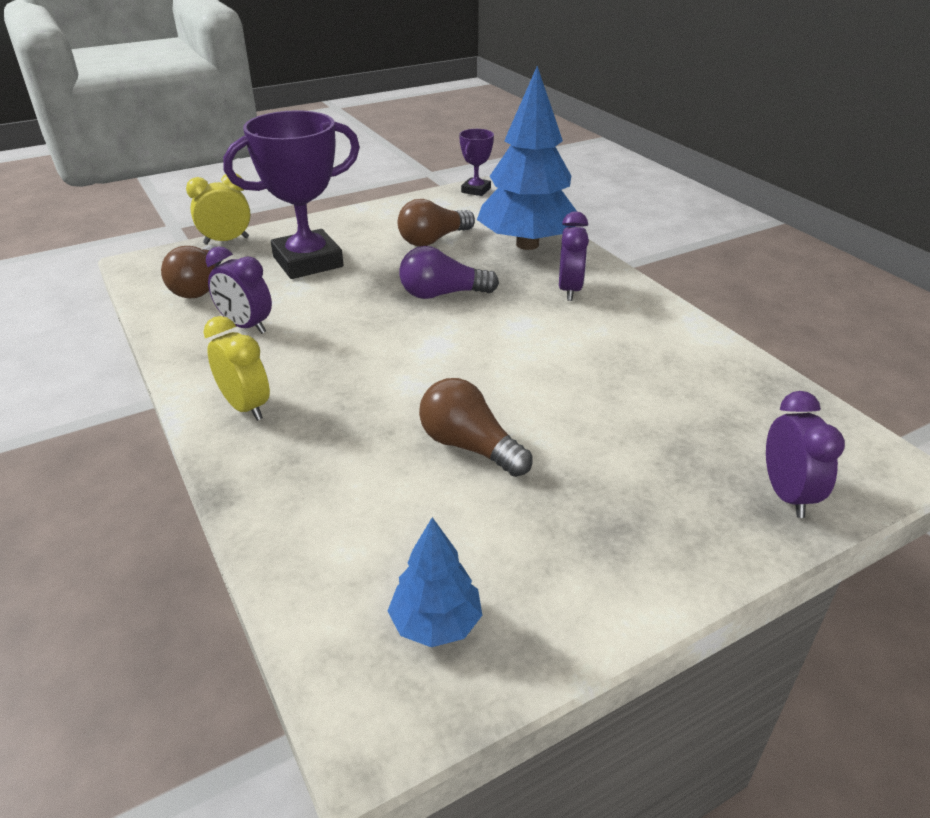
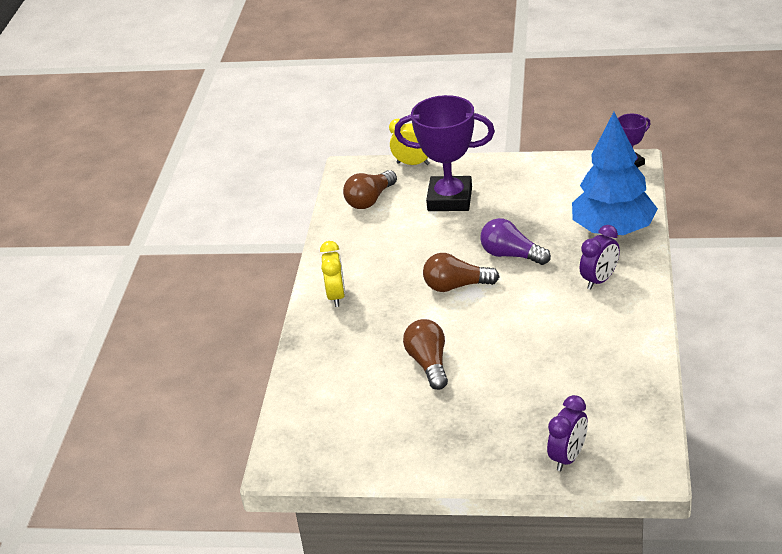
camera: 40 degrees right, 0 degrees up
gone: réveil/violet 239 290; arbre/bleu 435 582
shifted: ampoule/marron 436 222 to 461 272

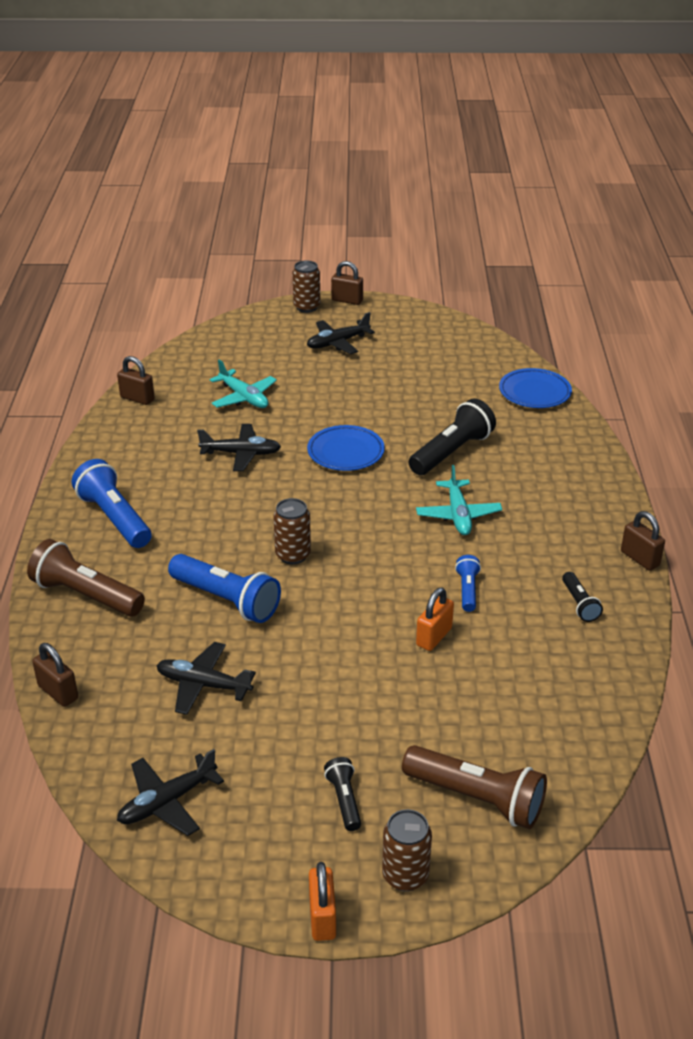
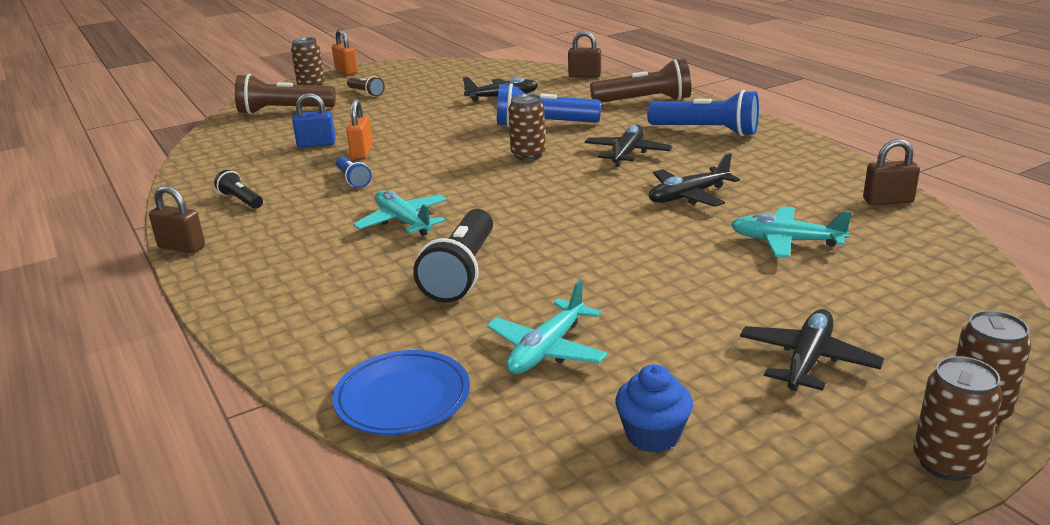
camera: 150 degrees right, 10 degrees down
gone: assiette/bleu 346 448
new: cadenas/bleu 314 120; avion/turquoise 547 327; muffin/bleu 654 408
shifted: avion/noir 170 792 to 629 146
swapped: cadenas/marron 347 283 to canette/marron 958 418
repainted: lampe de poche/noir 342 794 to lampe de poche/marron 366 86

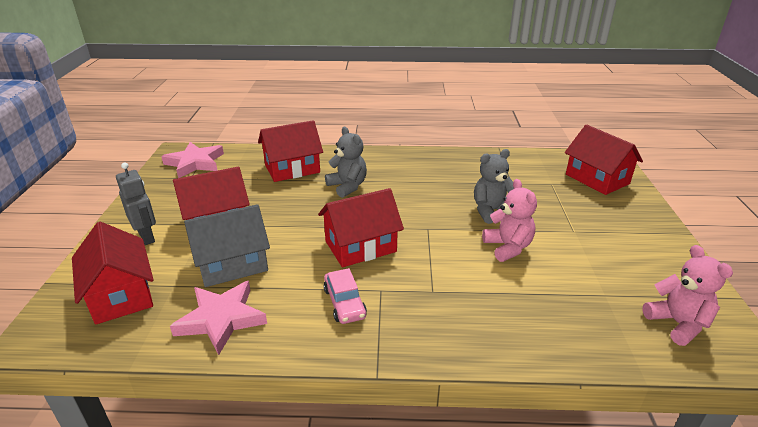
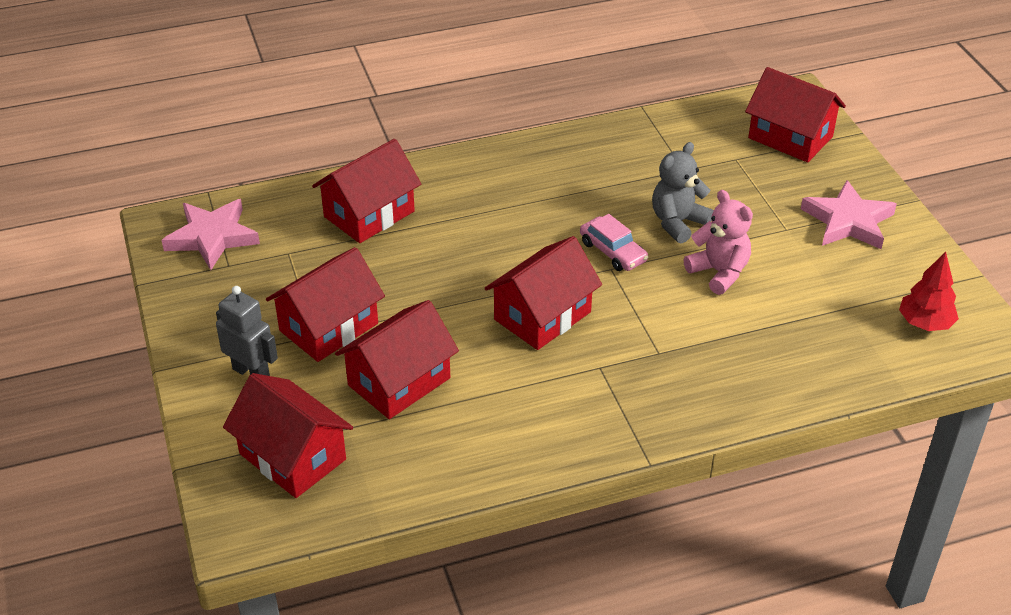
camera: 20 degrees left, 10 degrees up
gone: ours en peluche/gris 346 162
shifted: voiture/rose 345 296 to 614 242; étoile/rose 218 318 to 849 214
swapped: ours en peluche/rose 687 295 to arbre/rouge 929 291
repainted: maison/gris 227 245 to maison/rouge 397 359

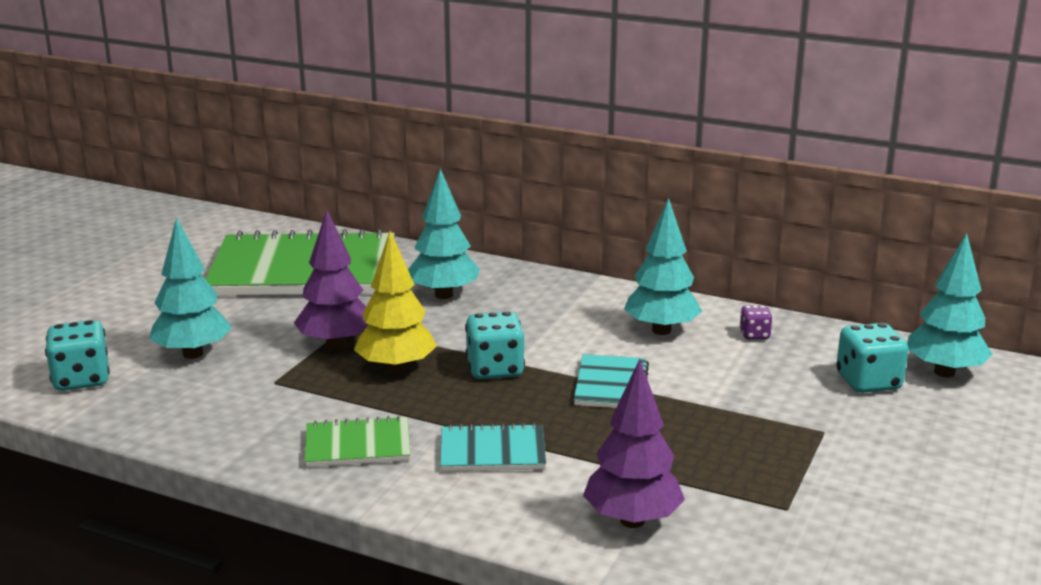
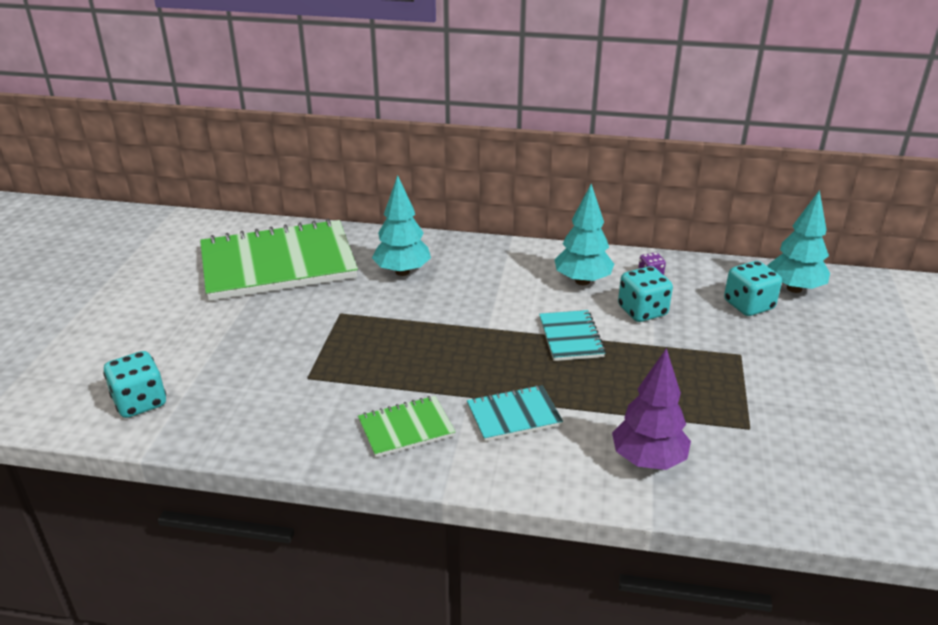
camera: 15 degrees left, 10 degrees up
gone: arbre/turquoise 190 288; arbre/violet 331 279; arbre/jaune 395 302
shifted: dé/turquoise 495 345 to 645 294

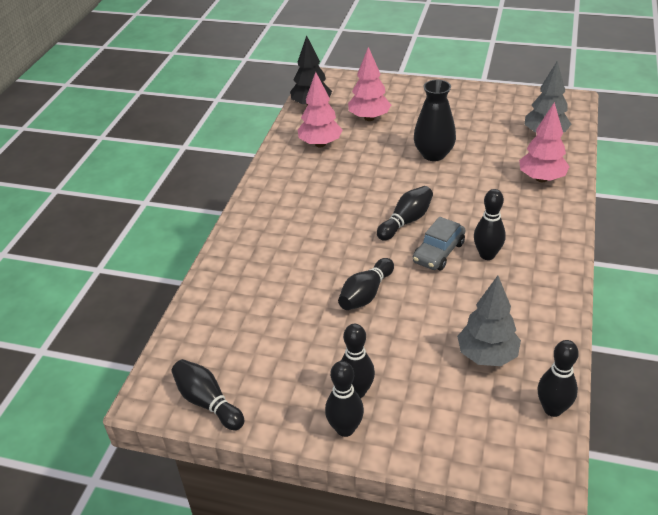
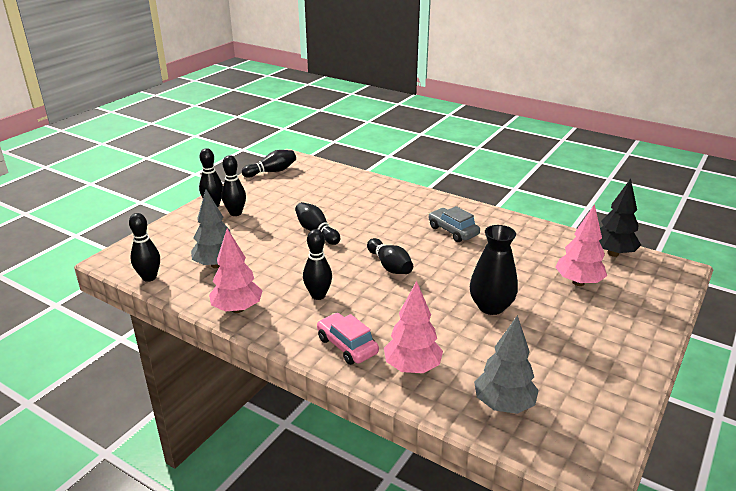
camera: 105 degrees right, 10 degrees down
new: voiture/rose 348 339
shifted: arbre/rose 320 109 to 236 270; voiture/gris 439 243 to 454 224

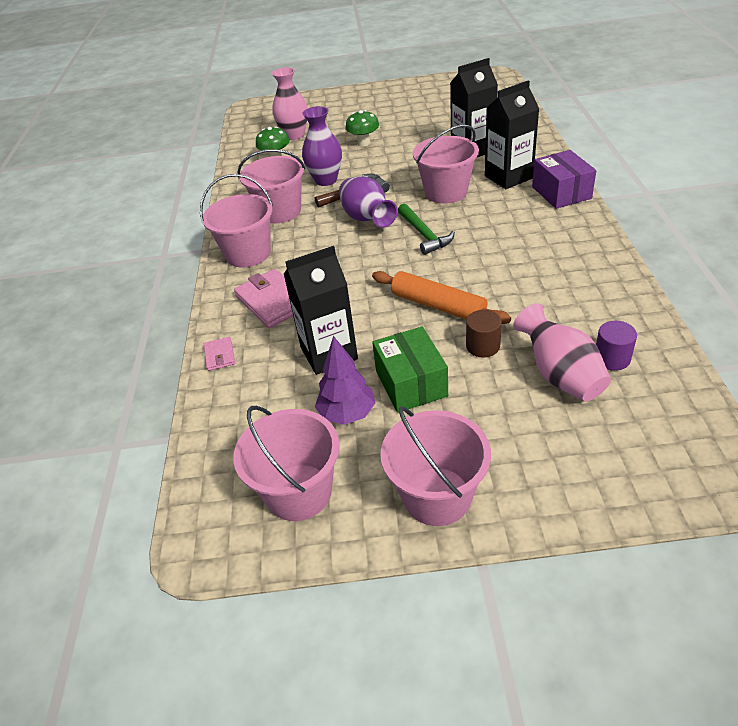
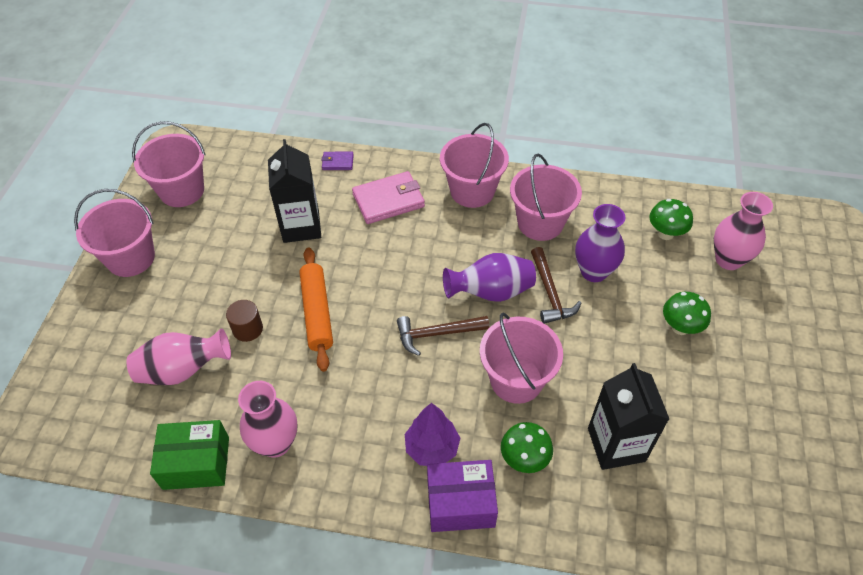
camera: 100 degrees right, 10 degrees up
gone: cylindre/violet 616 346
new: vase/rose 267 419
shifted: boîte/vert 410 369 to 189 455; arbre/violet 345 380 to 432 434
swapped: brique de lait/noir 512 134 to champignon/vert 527 447
repainted: portefeuille/rose 219 354 to portefeuille/violet 337 161; marteau/vert 426 229 to marteau/marron 443 336
rotated: rouleau à pâtisserie/orange 441 297 = 316 309 60 degrees counterclockwise

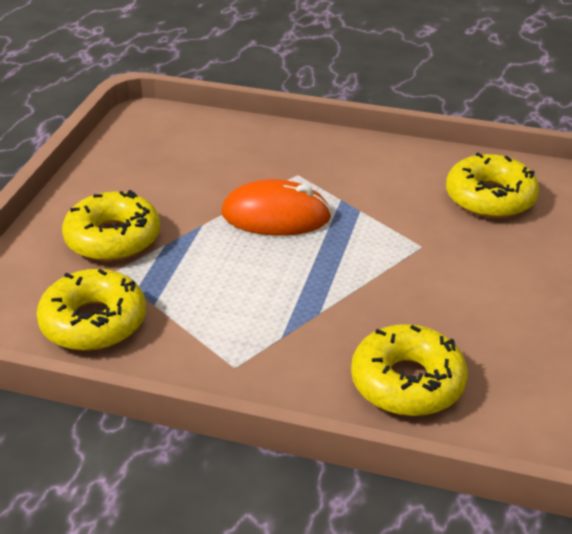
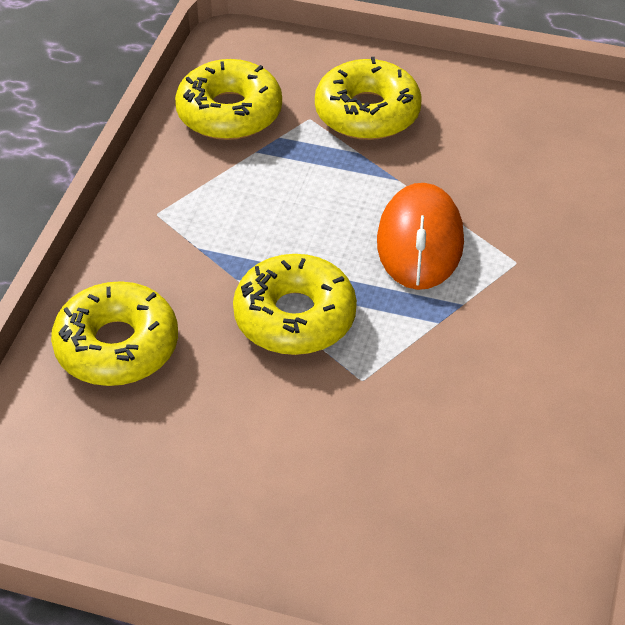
camera: 90 degrees right, 10 degrees up
shifted: beignet/jaune 492 185 to 295 304

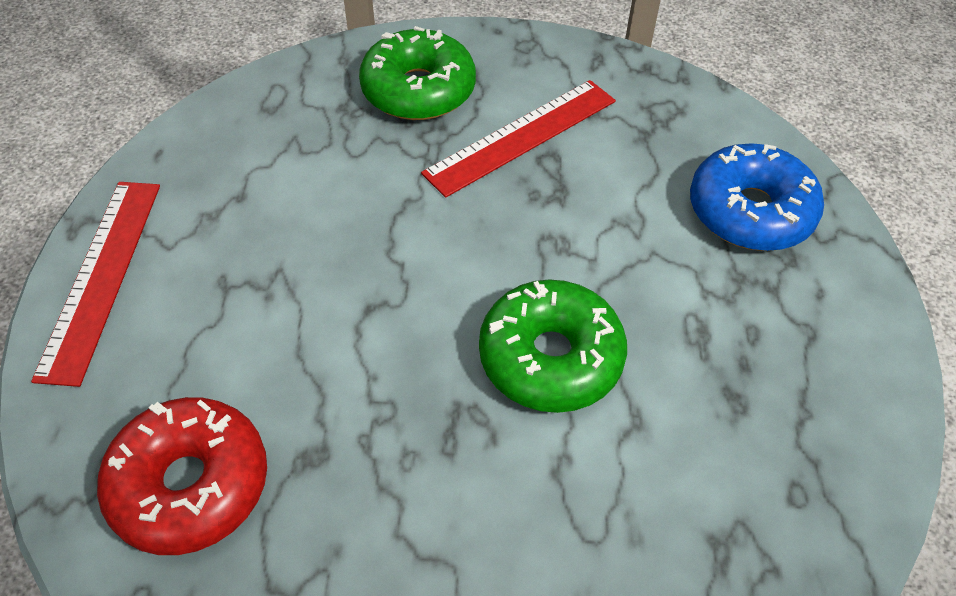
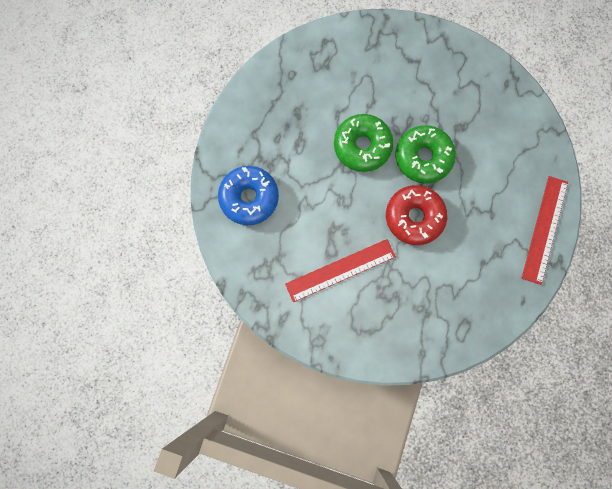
camera: 165 degrees left, 25 degrees up
shifted: beignet/rouge 182 476 to 416 215; beignet/vert 417 73 to 425 154

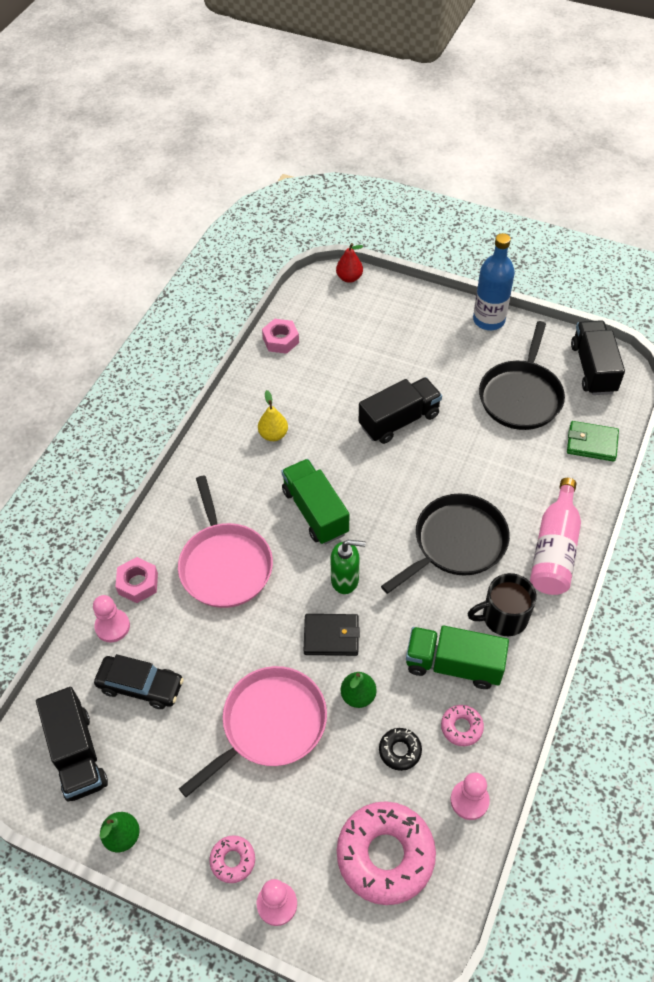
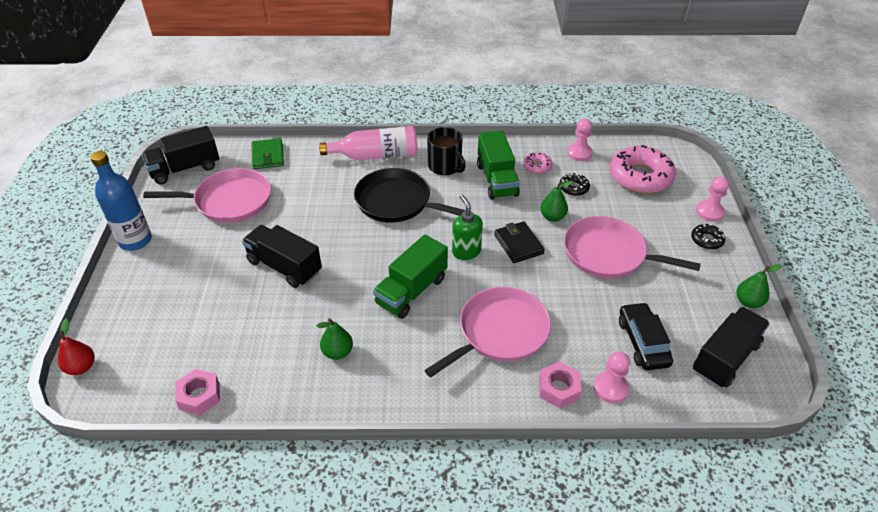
camera: 115 degrees left, 10 degrees down
repainted: poêle/noir 522 375 to poêle/rose 207 195; poire/jaune 273 415 to poire/vert 335 339; beignet/rose 232 859 to beignet/noir 708 237

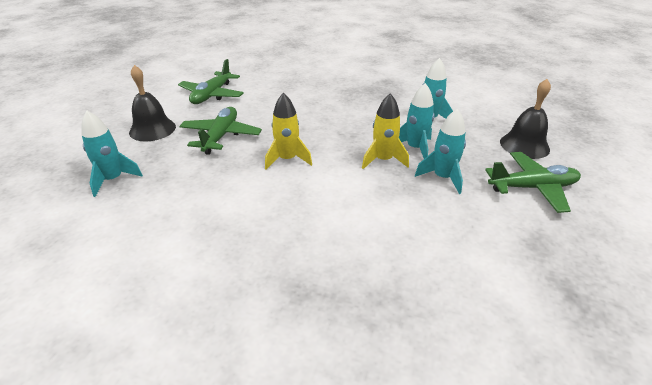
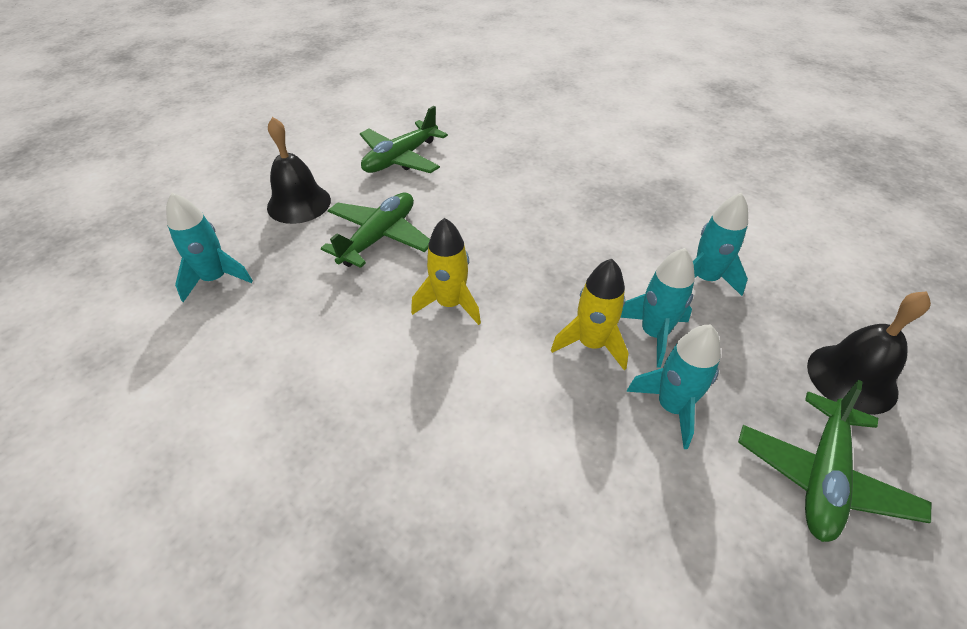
camera: 20 degrees right, 10 degrees up
rotated: avion/vert 533 182 = 834 461 105 degrees clockwise

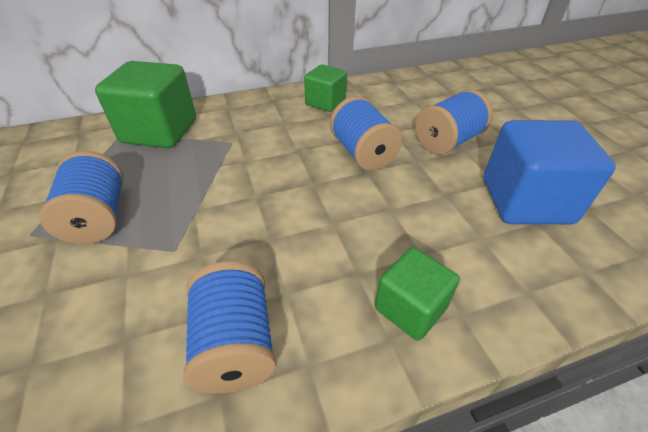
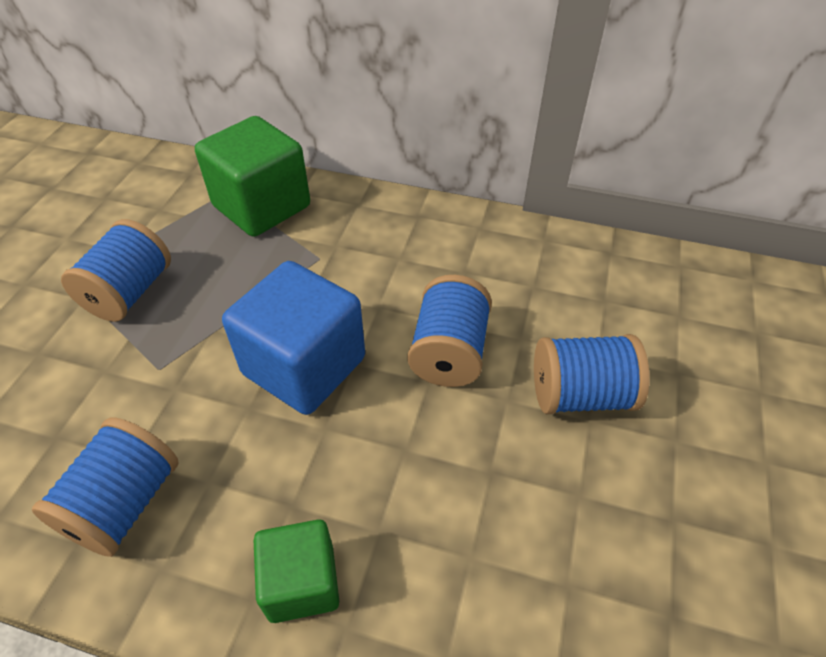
camera: 35 degrees right, 5 degrees up
gone: cube/vert 325 88
shifted: cube/bleu 550 172 to 293 338

